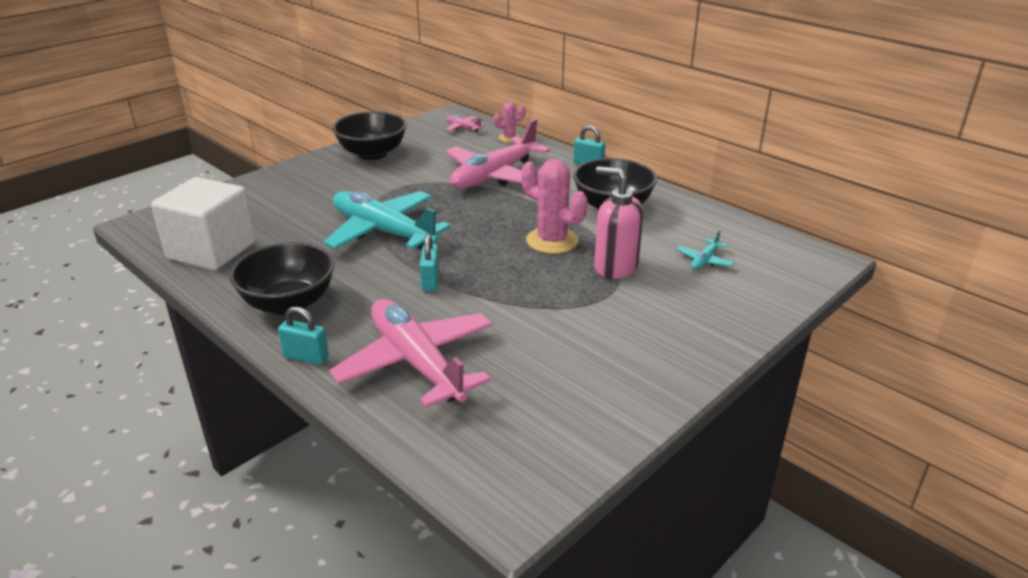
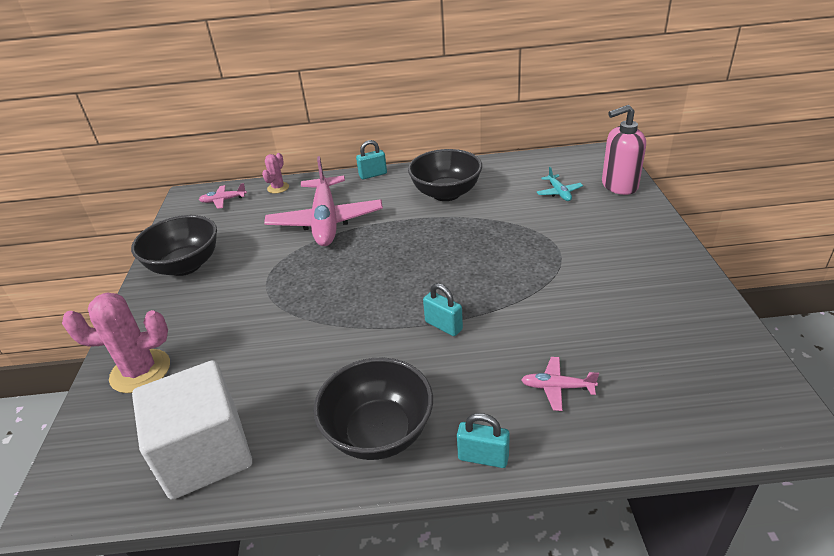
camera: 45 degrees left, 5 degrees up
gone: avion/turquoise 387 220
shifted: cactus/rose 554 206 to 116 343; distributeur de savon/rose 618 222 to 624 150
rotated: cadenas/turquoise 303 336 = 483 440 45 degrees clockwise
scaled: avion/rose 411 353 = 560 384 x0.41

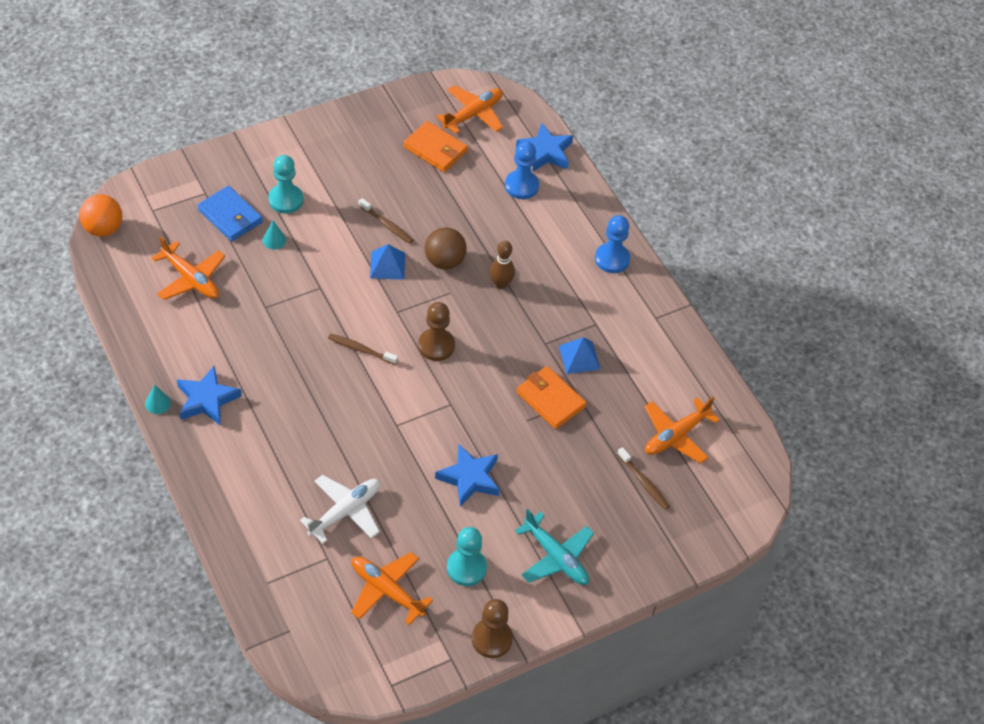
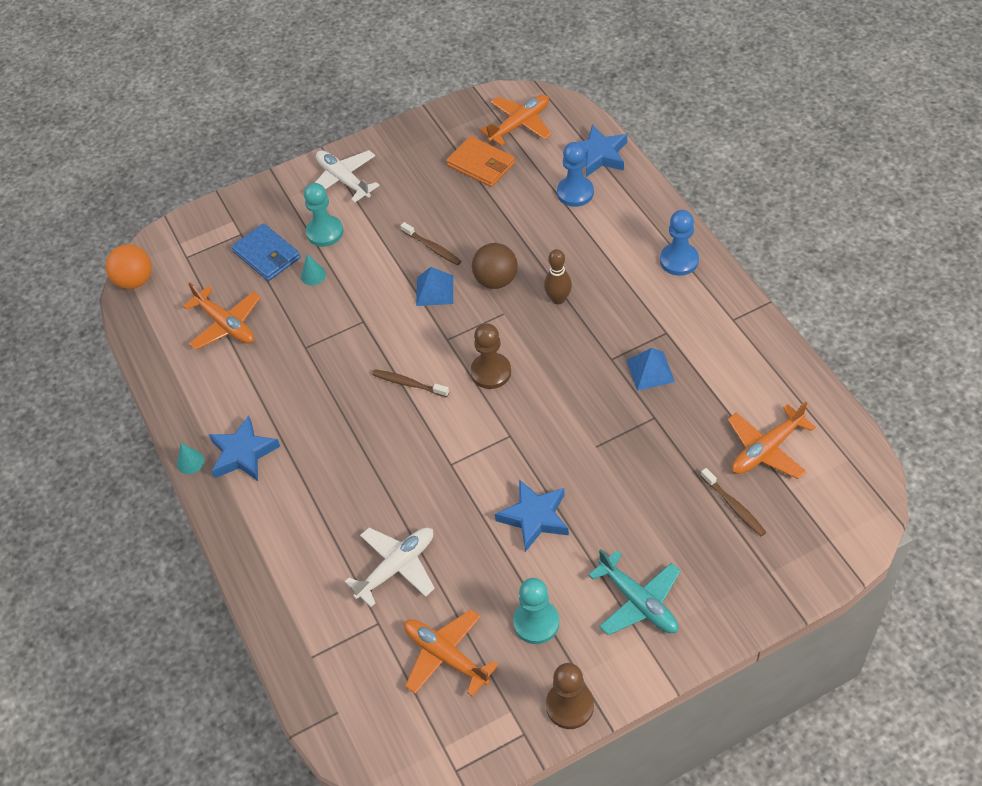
camera: 10 degrees right, 0 degrees up
gone: portefeuille/orange 551 397
new: avion/blanc 347 176

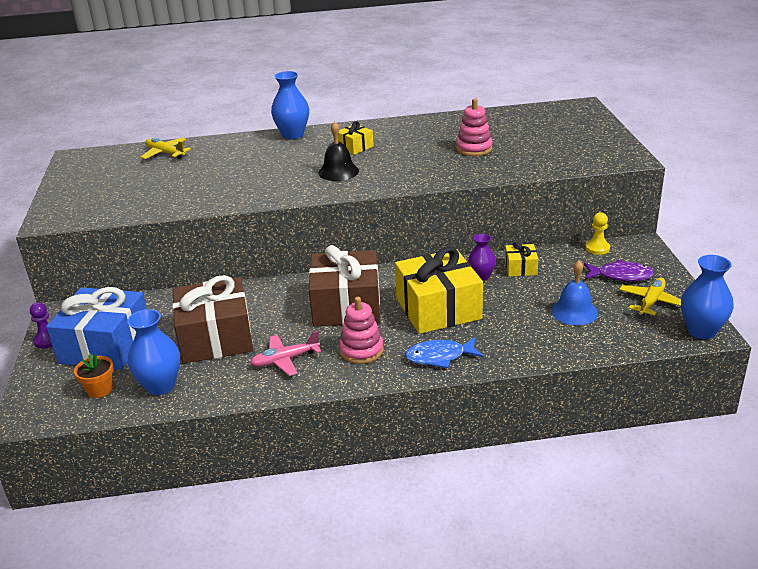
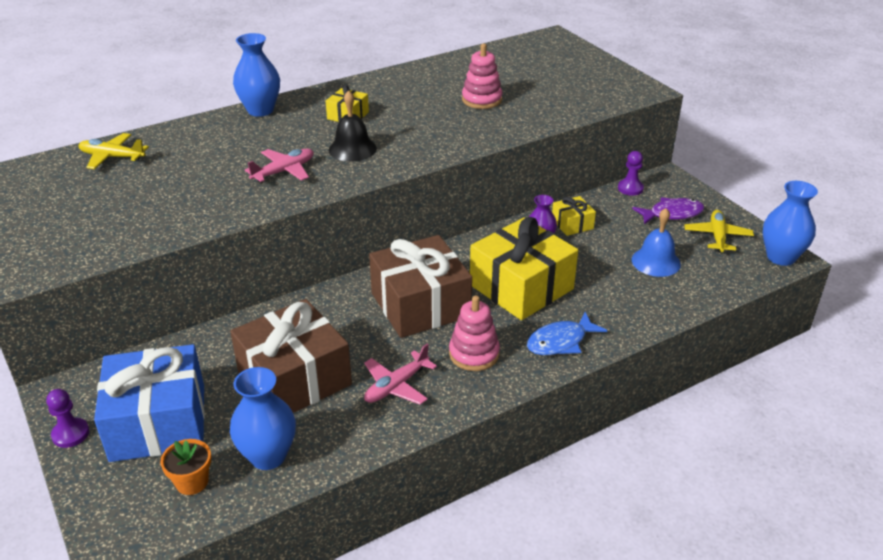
camera: 25 degrees left, 5 degrees up
new: avion/rose 279 165
repainted: pion/jaune 597 233 to pion/violet 631 173

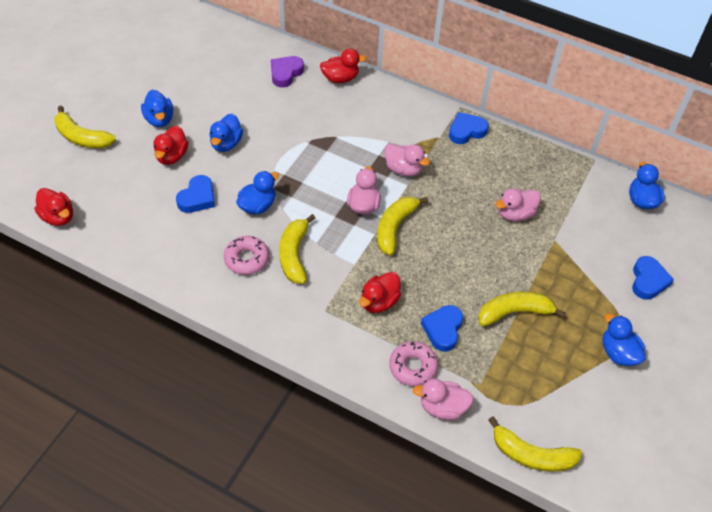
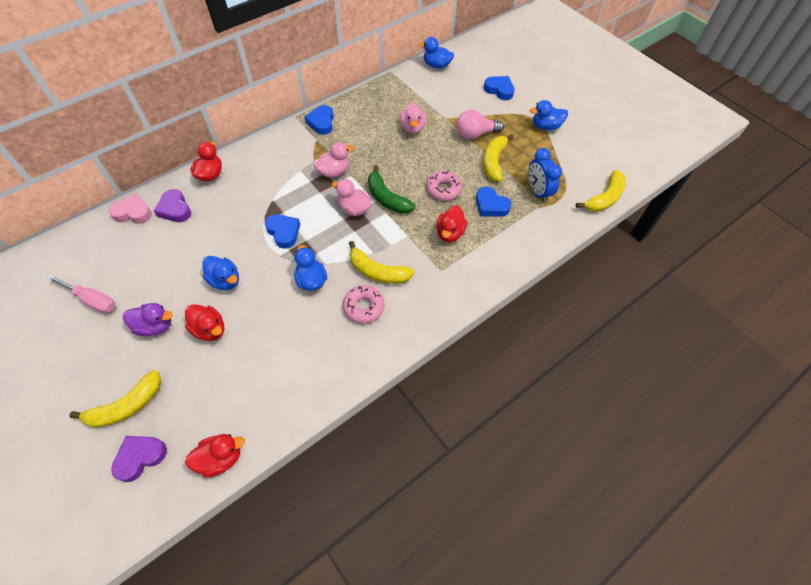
camera: 65 degrees left, 5 degrees up
gone: canard/rose 443 399
new: tournevis/rose 81 294; cœur/rose 130 208; cœur/violet 139 459; ampoule/rose 480 124; réveil/bleu 545 175
shifted: cœur/bleu 195 194 to 282 231; beignet/rose 413 363 to 444 186
repainted: canard/bleu 157 108 to canard/violet 148 319; banane/jaune 402 226 to banane/vert 391 189
rotated: canard/rouge 380 292 = 451 223 45 degrees clockwise

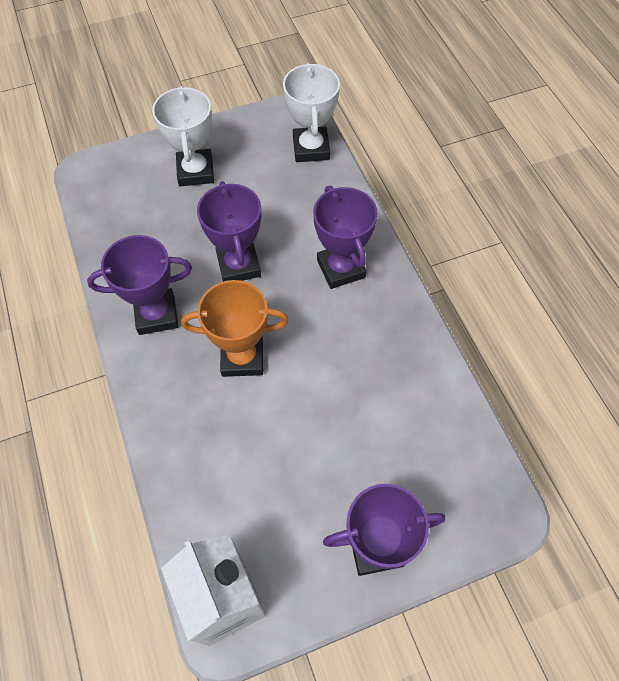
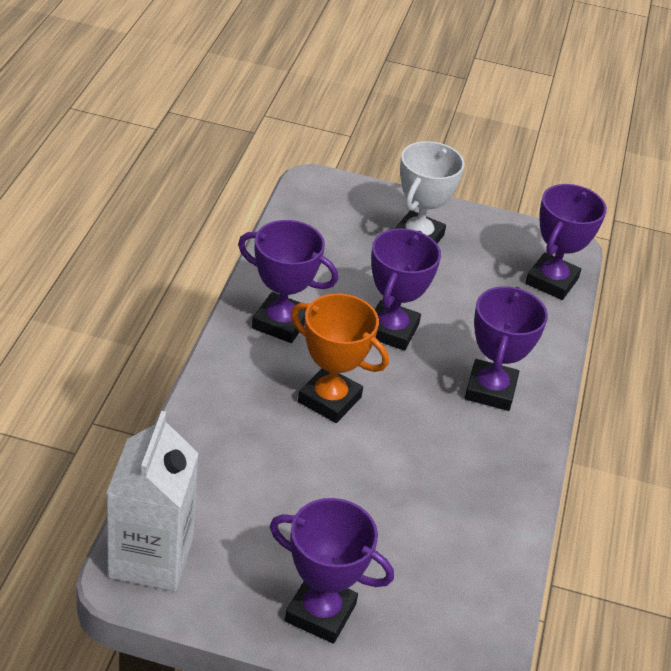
camera: 30 degrees right, 20 degrees down
repainted: trophée/blanc 311 112 to trophée/violet 566 242

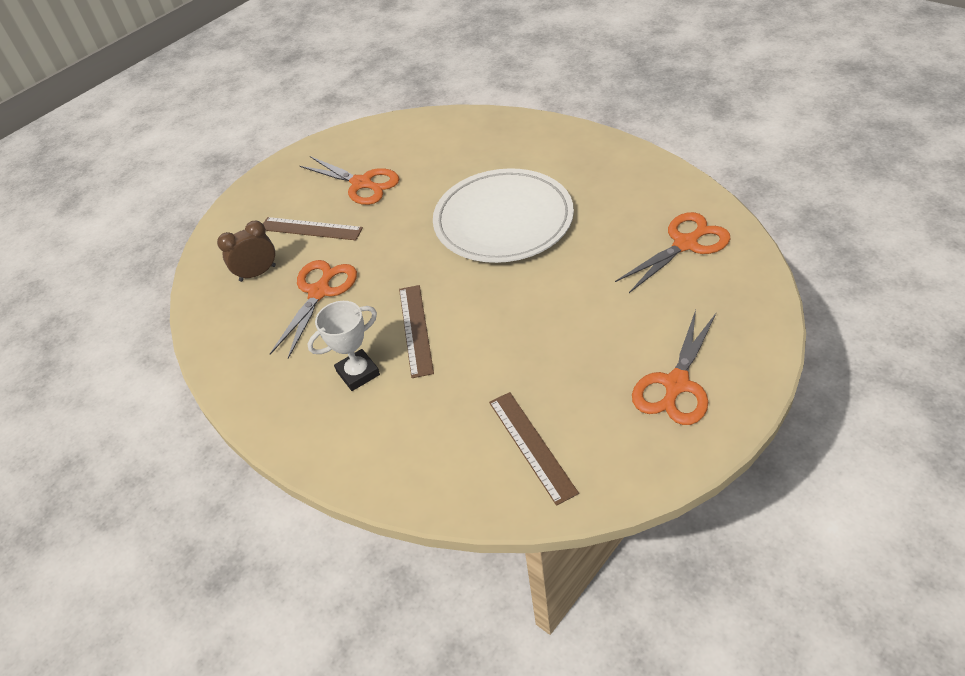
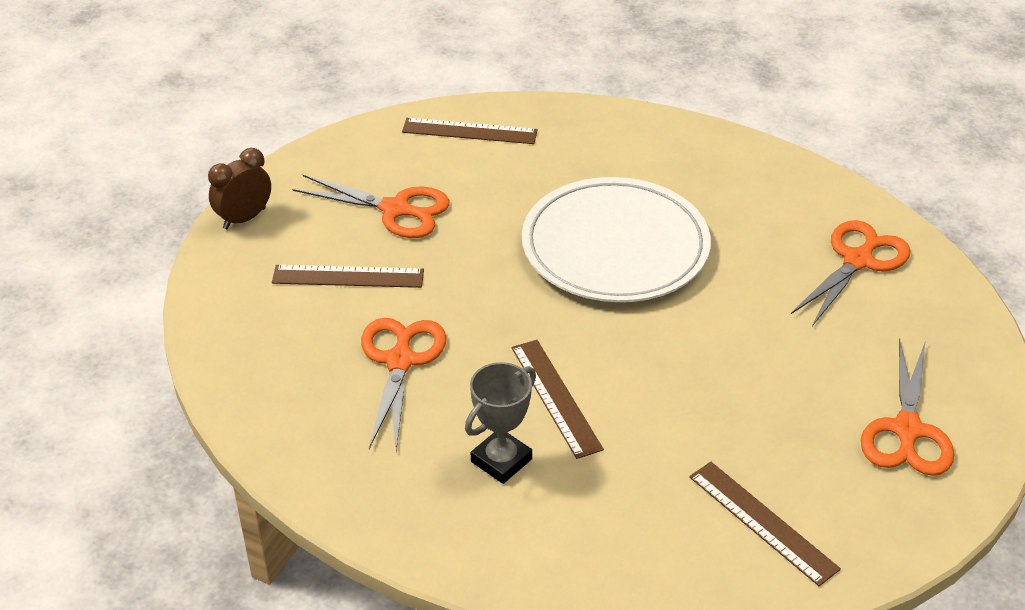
camera: 20 degrees left, 5 degrees down
new: règle/marron 470 131
shifted: réveil/marron 246 251 to 239 188
repainted: trophée/blanc 344 346 to trophée/gris 500 423

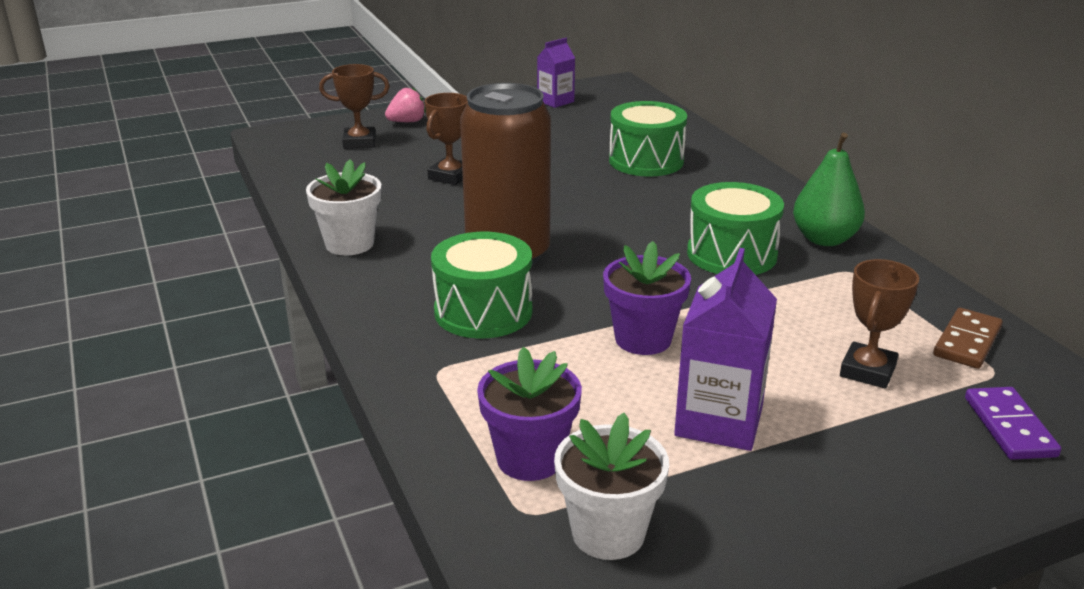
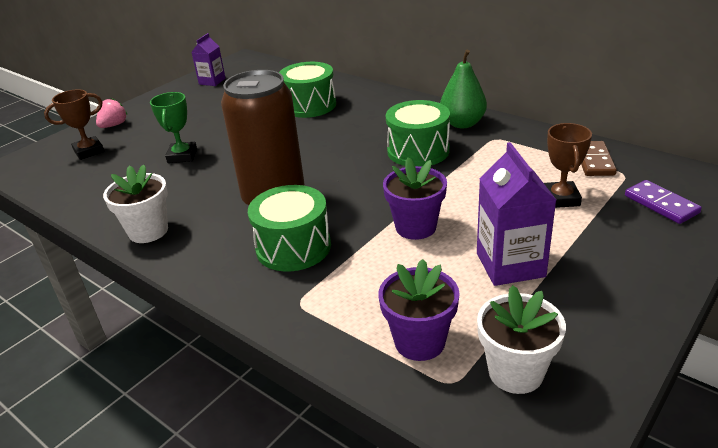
camera: 25 degrees left, 5 degrees up
repainted: trophée/marron 446 139 to trophée/vert 173 127

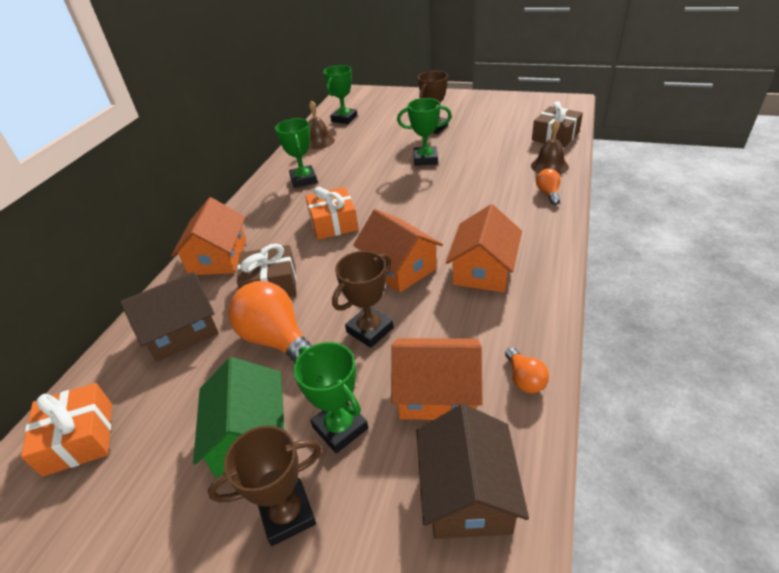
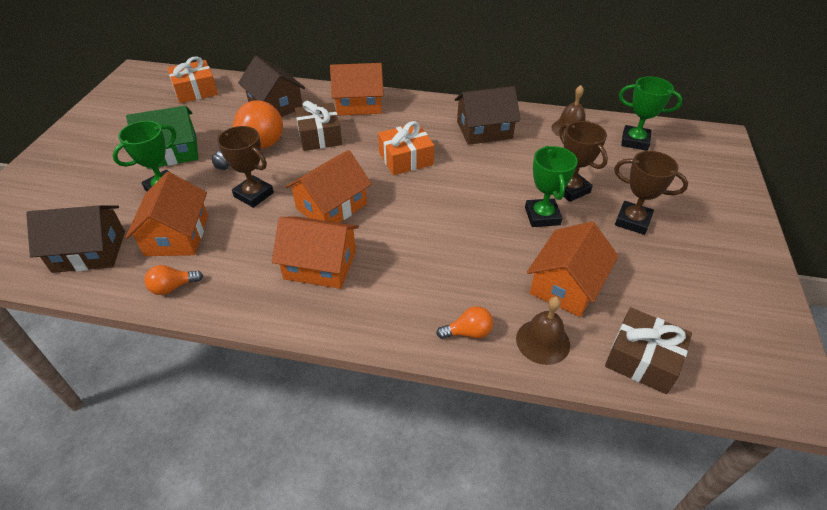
camera: 80 degrees right, 5 degrees up
new: maison/orange 573 269
shifted: trophée/marron 265 485 to 583 161
swapped: trophée/vert 296 153 to maison/marron 487 115

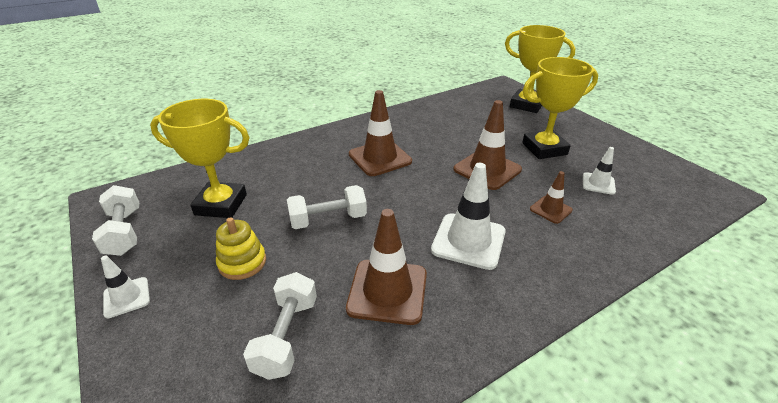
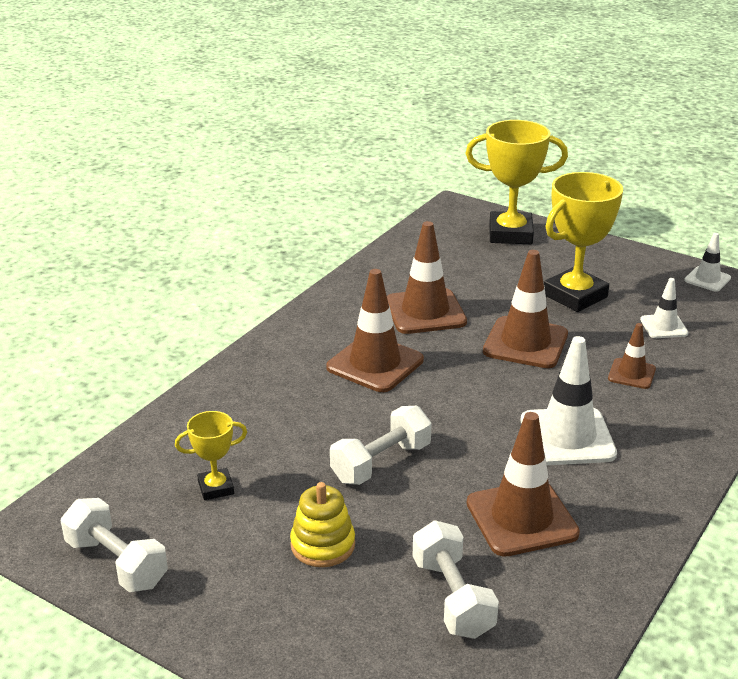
camera: 25 degrees left, 5 degrees down
new: cône de chantier/marron 427 277
shifted: cône de chantier/blanc 125 286 to 707 262
scaled: trophée/jaune 200 158 = 211 455 x0.52

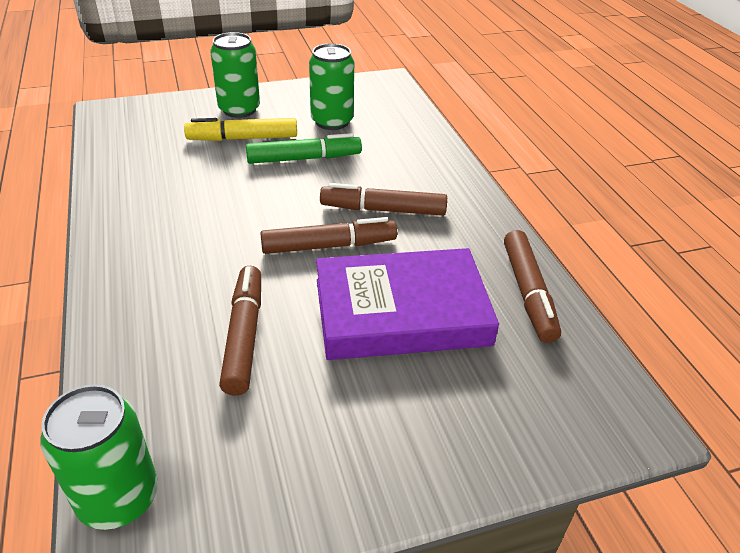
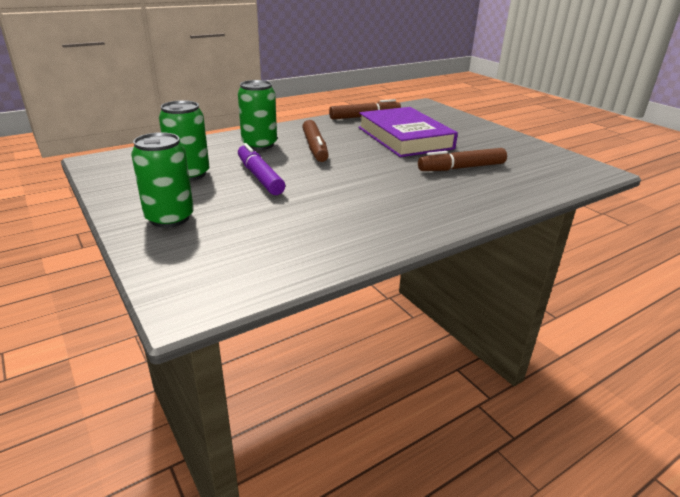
camera: 105 degrees left, 10 degrees down
gone: feutre/jaune 240 129; feutre/marron 328 235
shifted: canette/vert 99 457 to 257 115
repainted: feutre/vert 304 148 to feutre/violet 261 169

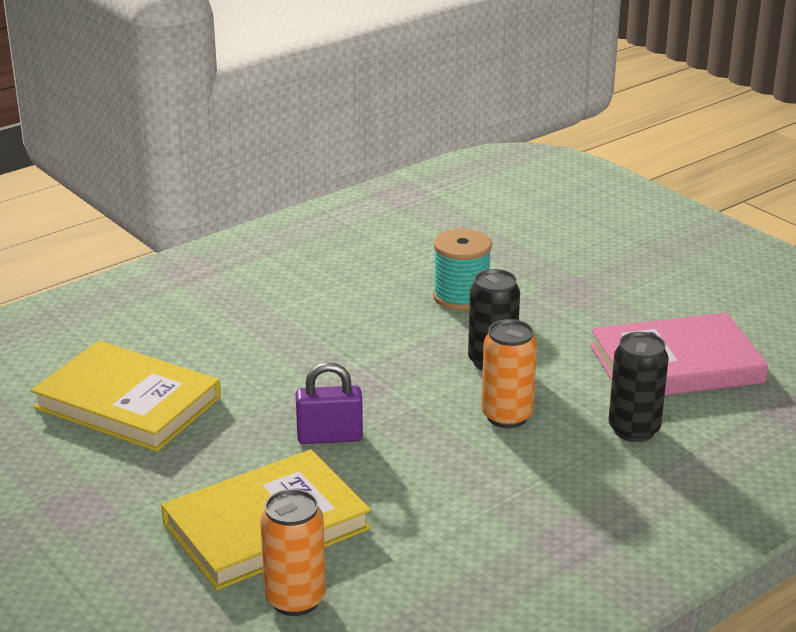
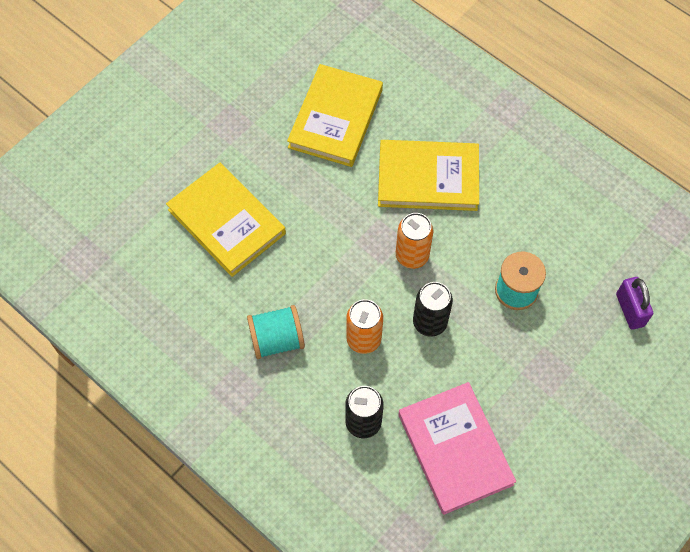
camera: 80 degrees right, 35 degrees up
new: bobine/turquoise 276 332; livre/jaune 428 175
shifted: canette/orange 293 552 to 414 241; cadenas/violet 329 403 to 634 303

